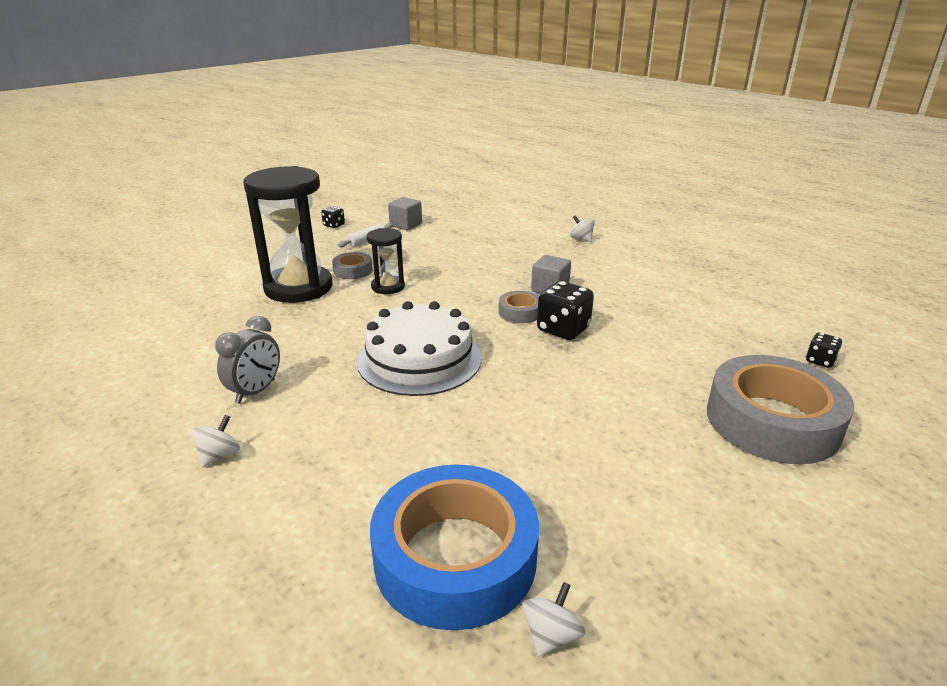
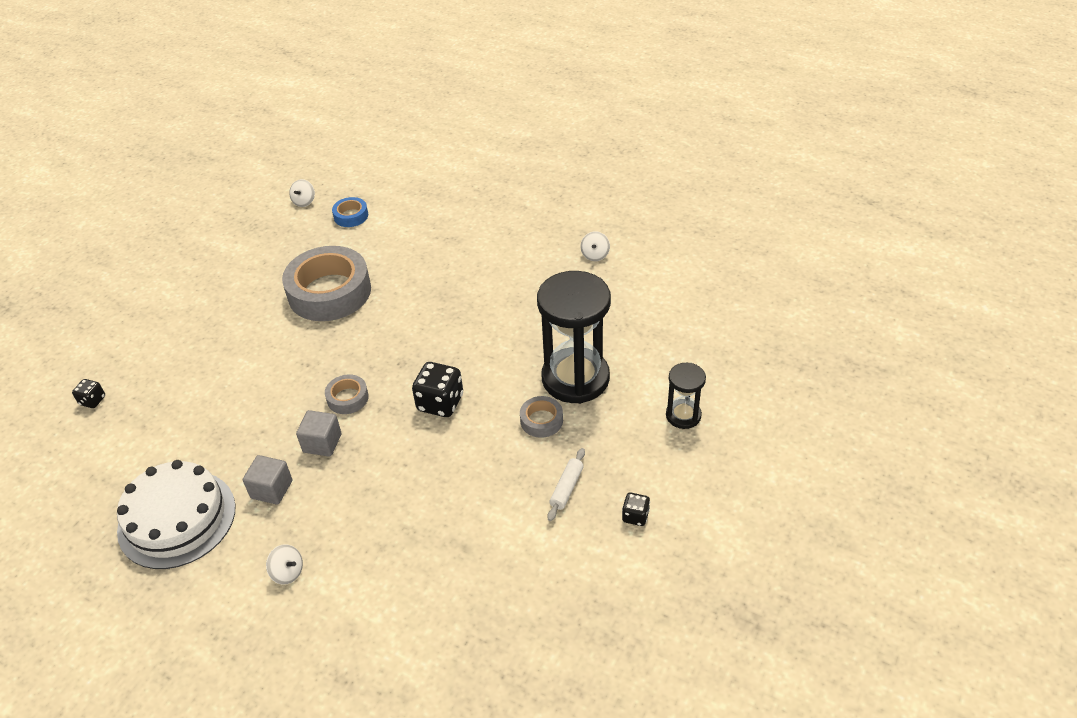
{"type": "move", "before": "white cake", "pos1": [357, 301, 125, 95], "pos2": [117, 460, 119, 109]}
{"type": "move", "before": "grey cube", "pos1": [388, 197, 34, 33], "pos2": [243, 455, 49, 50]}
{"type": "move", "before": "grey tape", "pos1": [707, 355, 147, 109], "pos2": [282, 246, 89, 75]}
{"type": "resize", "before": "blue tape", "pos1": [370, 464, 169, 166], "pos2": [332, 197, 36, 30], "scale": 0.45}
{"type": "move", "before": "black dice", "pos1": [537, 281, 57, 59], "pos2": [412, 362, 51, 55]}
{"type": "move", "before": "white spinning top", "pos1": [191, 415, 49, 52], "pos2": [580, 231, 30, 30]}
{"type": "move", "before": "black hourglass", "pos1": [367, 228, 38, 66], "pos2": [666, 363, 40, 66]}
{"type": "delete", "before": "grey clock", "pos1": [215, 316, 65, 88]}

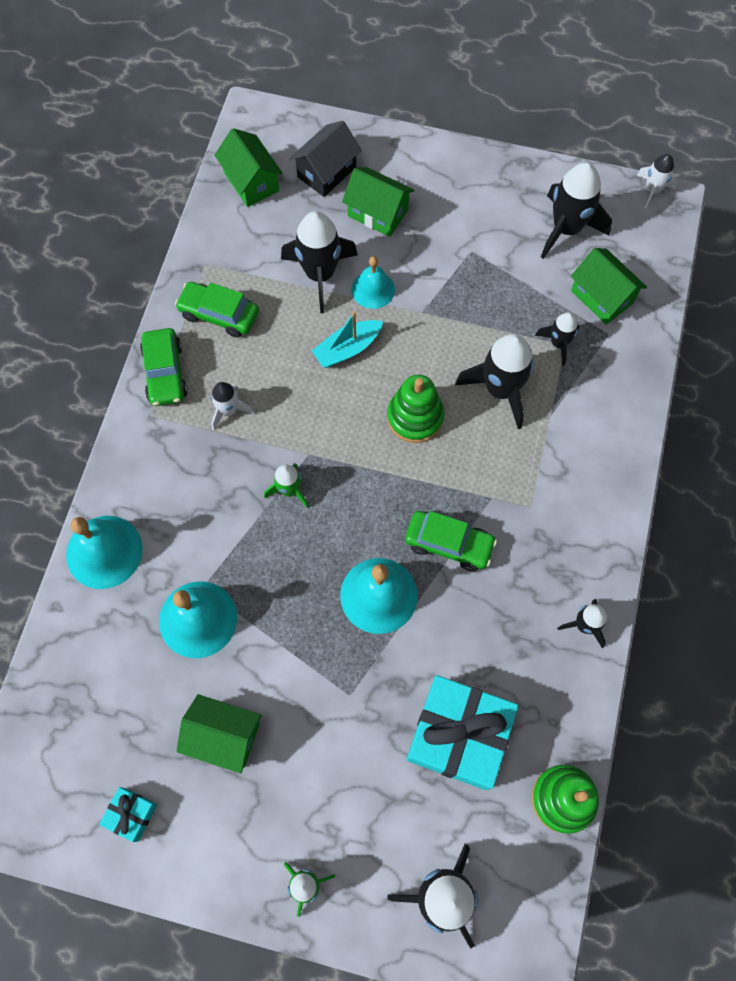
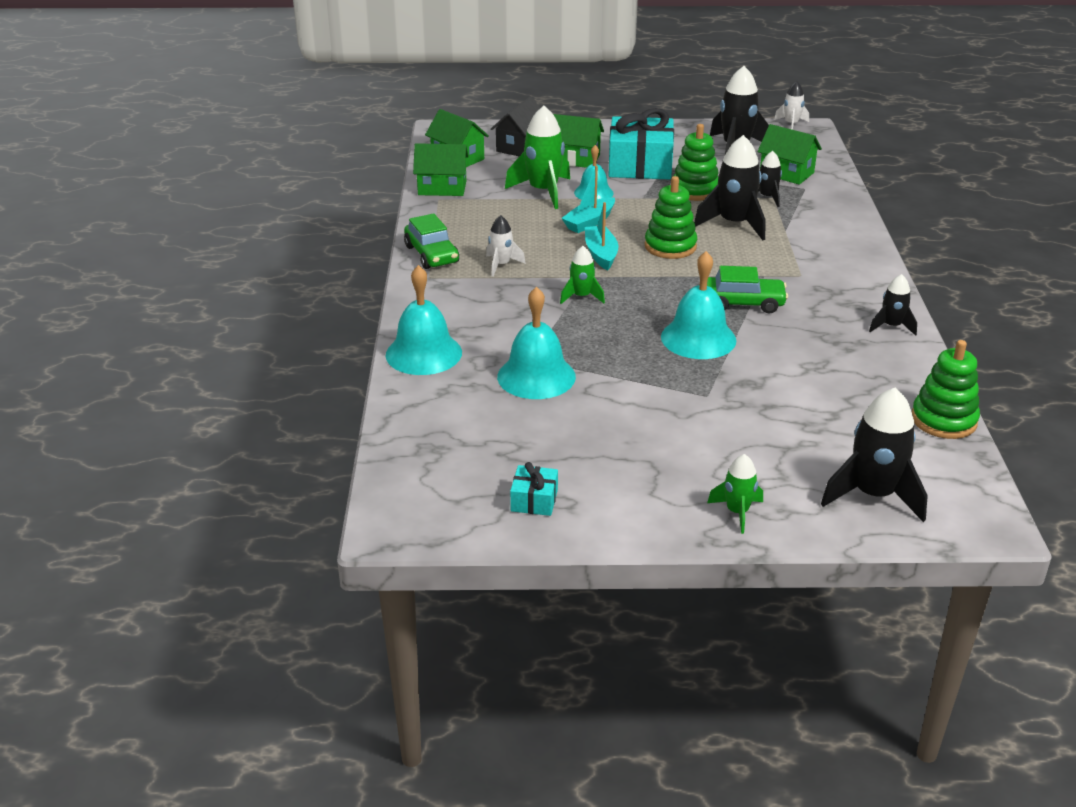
{"type": "move", "before": "green house", "pos1": [176, 694, 85, 80], "pos2": [413, 143, 56, 53]}
{"type": "recolor", "before": "black rocket", "after": "green rocket", "pos1": [281, 211, 77, 102], "pos2": [505, 106, 65, 103]}
{"type": "insert", "after": "turquoise boat", "pos2": [585, 202, 33, 68]}
{"type": "move", "before": "turquoise gift", "pos1": [407, 675, 111, 115], "pos2": [608, 108, 66, 72]}
{"type": "insert", "after": "green stacking toy", "pos2": [673, 124, 46, 77]}
{"type": "delete", "before": "green car", "pos1": [175, 282, 84, 56]}

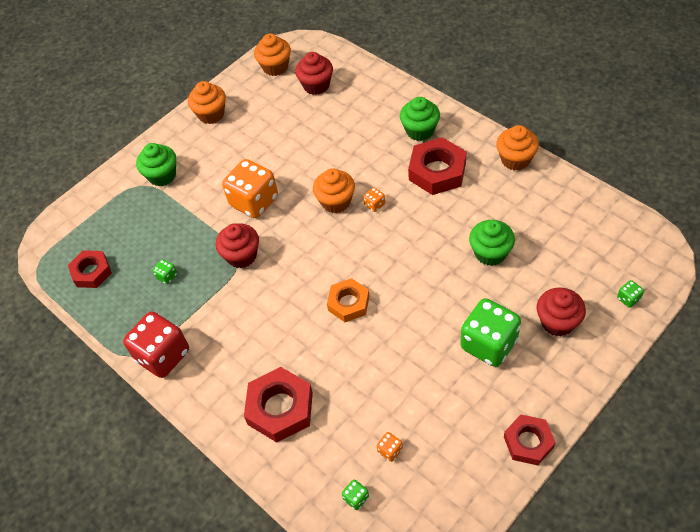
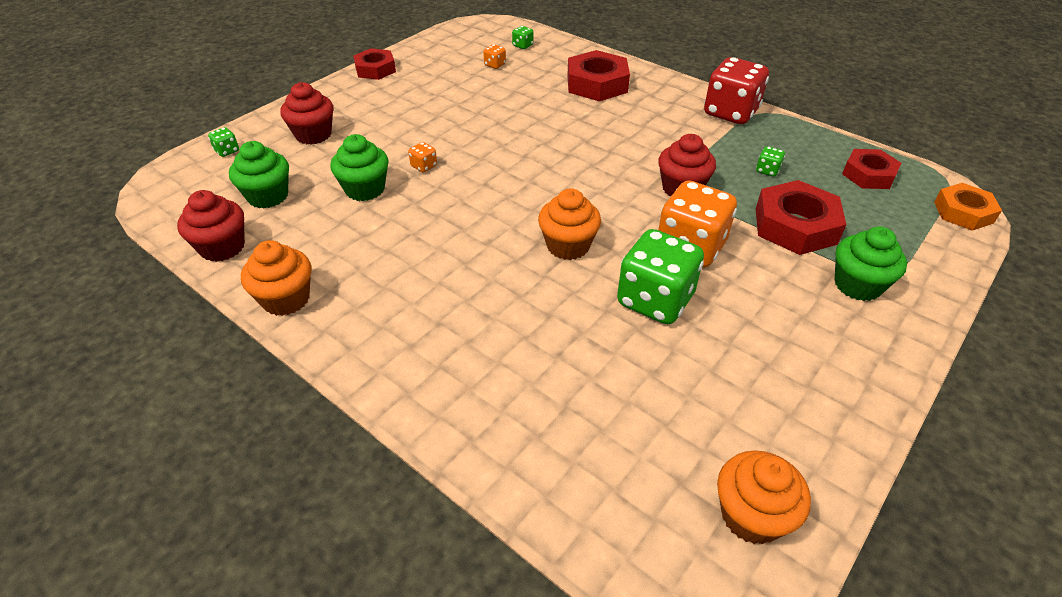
{"type": "move", "before": "red cupcake", "pos1": [295, 52, 38, 43], "pos2": [177, 190, 68, 72]}
{"type": "move", "before": "green cupcake", "pos1": [400, 97, 40, 44], "pos2": [229, 141, 60, 67]}
{"type": "move", "before": "orange dice", "pos1": [363, 187, 22, 25], "pos2": [408, 142, 29, 30]}
{"type": "move", "before": "green dice", "pos1": [460, 298, 61, 69], "pos2": [617, 229, 87, 95]}
{"type": "move", "before": "red nut", "pos1": [408, 137, 59, 58], "pos2": [756, 180, 90, 75]}
{"type": "move", "before": "orange nut", "pos1": [327, 278, 42, 44], "pos2": [934, 183, 68, 48]}
{"type": "delete", "before": "orange cupcake", "pos1": [188, 81, 38, 43]}

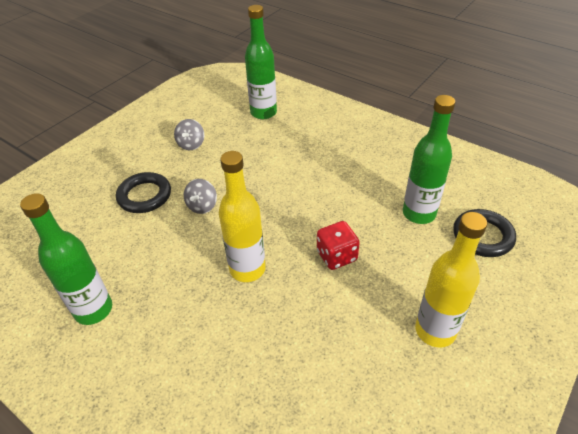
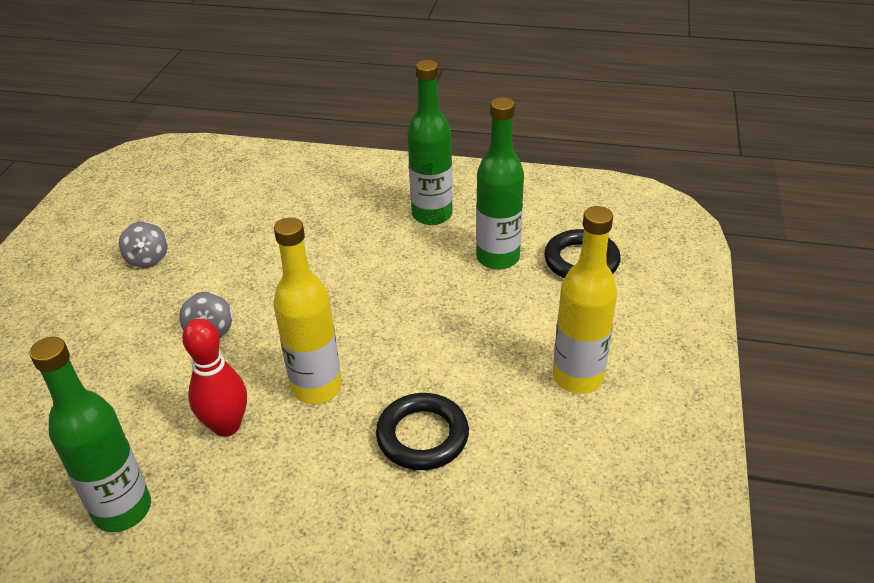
{"type": "insert", "after": "red bowling pin", "pos2": [182, 318, 65, 119]}
{"type": "move", "before": "black ring", "pos1": [116, 172, 55, 41], "pos2": [376, 393, 93, 77]}
{"type": "move", "before": "green bottle", "pos1": [245, 5, 32, 115], "pos2": [407, 60, 46, 165]}
{"type": "delete", "before": "red dice", "pos1": [317, 221, 43, 49]}

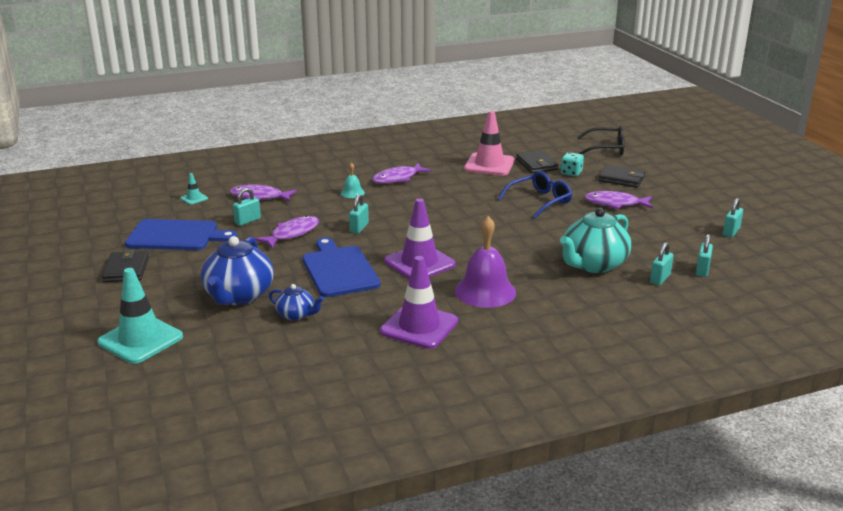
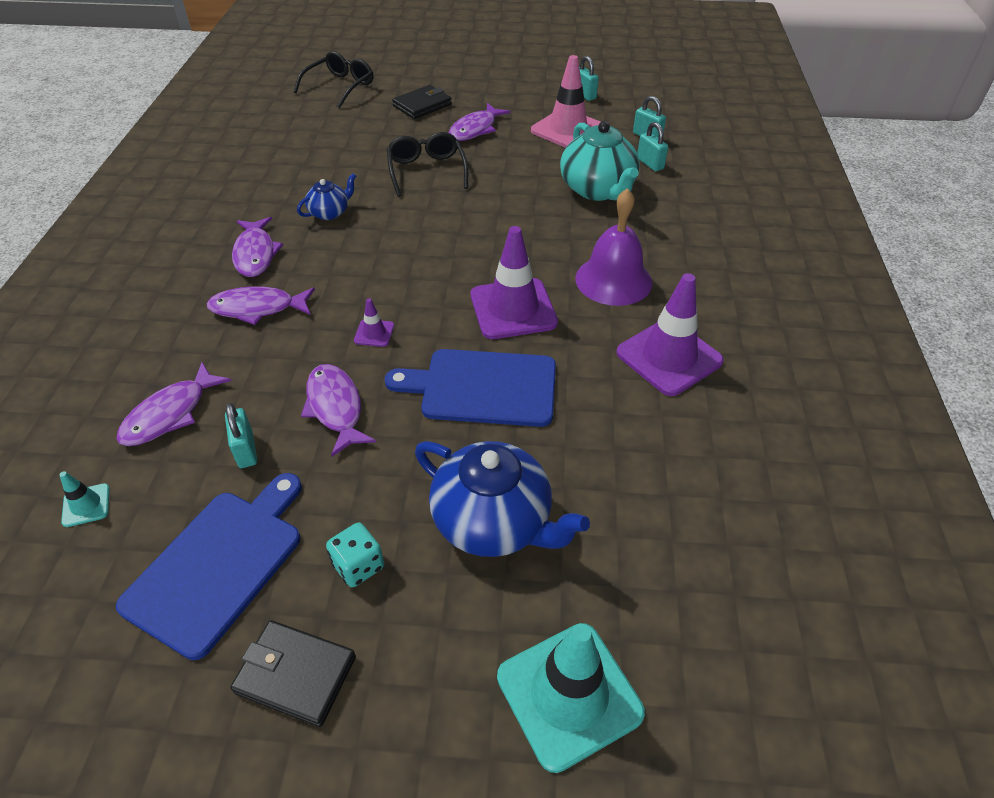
{"type": "replace", "before": "turquoise bell", "after": "purple fish", "pos1": [341, 162, 24, 36], "pos2": [207, 286, 108, 39]}
{"type": "move", "before": "blue teapot", "pos1": [269, 284, 55, 37], "pos2": [297, 173, 59, 47]}
{"type": "move", "before": "turquoise dice", "pos1": [561, 152, 23, 24], "pos2": [326, 523, 58, 64]}
{"type": "replace", "before": "turquoise padlock", "after": "purple traffic cone", "pos1": [349, 194, 20, 40], "pos2": [354, 298, 40, 49]}
{"type": "recolor", "before": "blue glasses", "after": "black glasses", "pos1": [498, 171, 74, 47], "pos2": [387, 132, 81, 65]}
{"type": "move", "before": "pink traffic cone", "pos1": [464, 111, 51, 64], "pos2": [531, 55, 70, 93]}
{"type": "delete", "before": "black wallet", "pos1": [516, 151, 42, 22]}

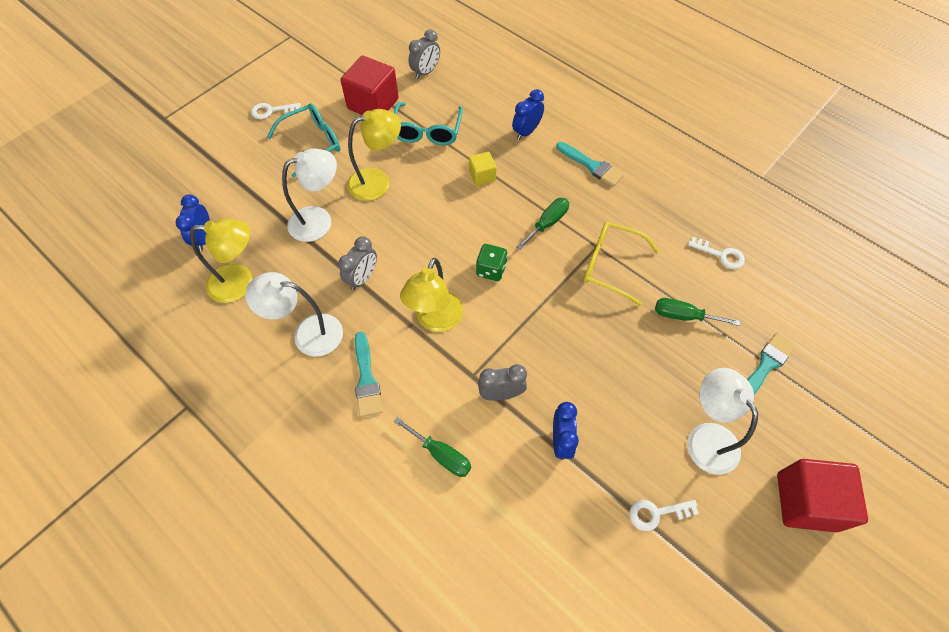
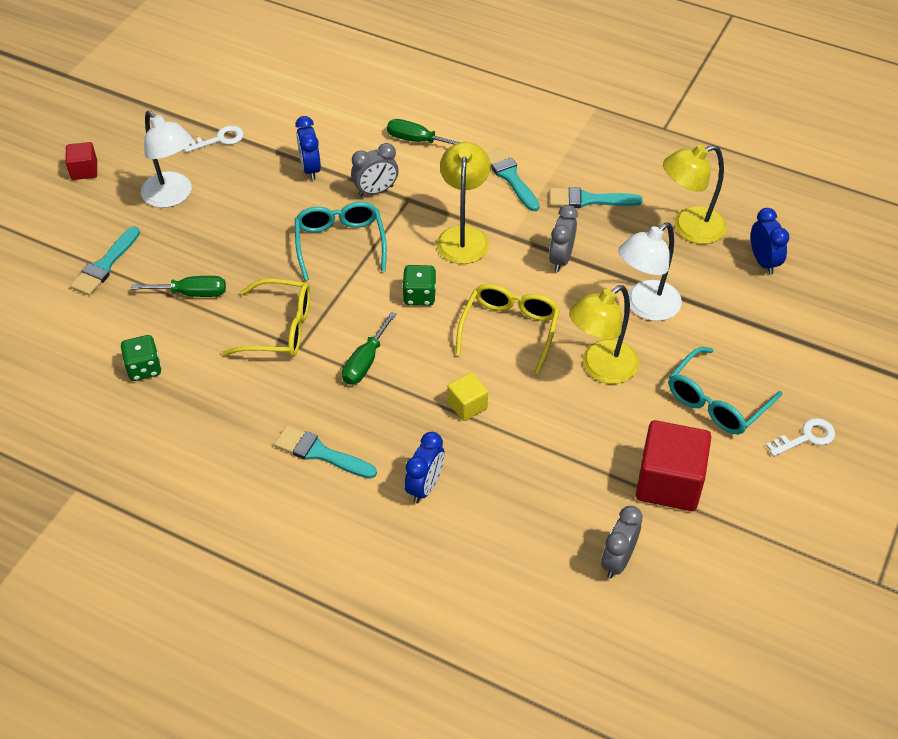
{"type": "resize", "before": "red cube", "pos1": [777, 459, 91, 73], "pos2": [65, 142, 32, 38], "scale": 0.52}
{"type": "replace", "before": "white key", "after": "green dice", "pos1": [688, 237, 57, 32], "pos2": [121, 335, 40, 46]}
{"type": "move", "before": "turquoise glasses", "pos1": [394, 102, 69, 43], "pos2": [295, 202, 92, 79]}
{"type": "insert", "after": "yellow glasses", "pos2": [456, 284, 104, 91]}
{"type": "replace", "before": "white lamp", "after": "turquoise brush", "pos1": [245, 272, 98, 85], "pos2": [549, 187, 94, 21]}

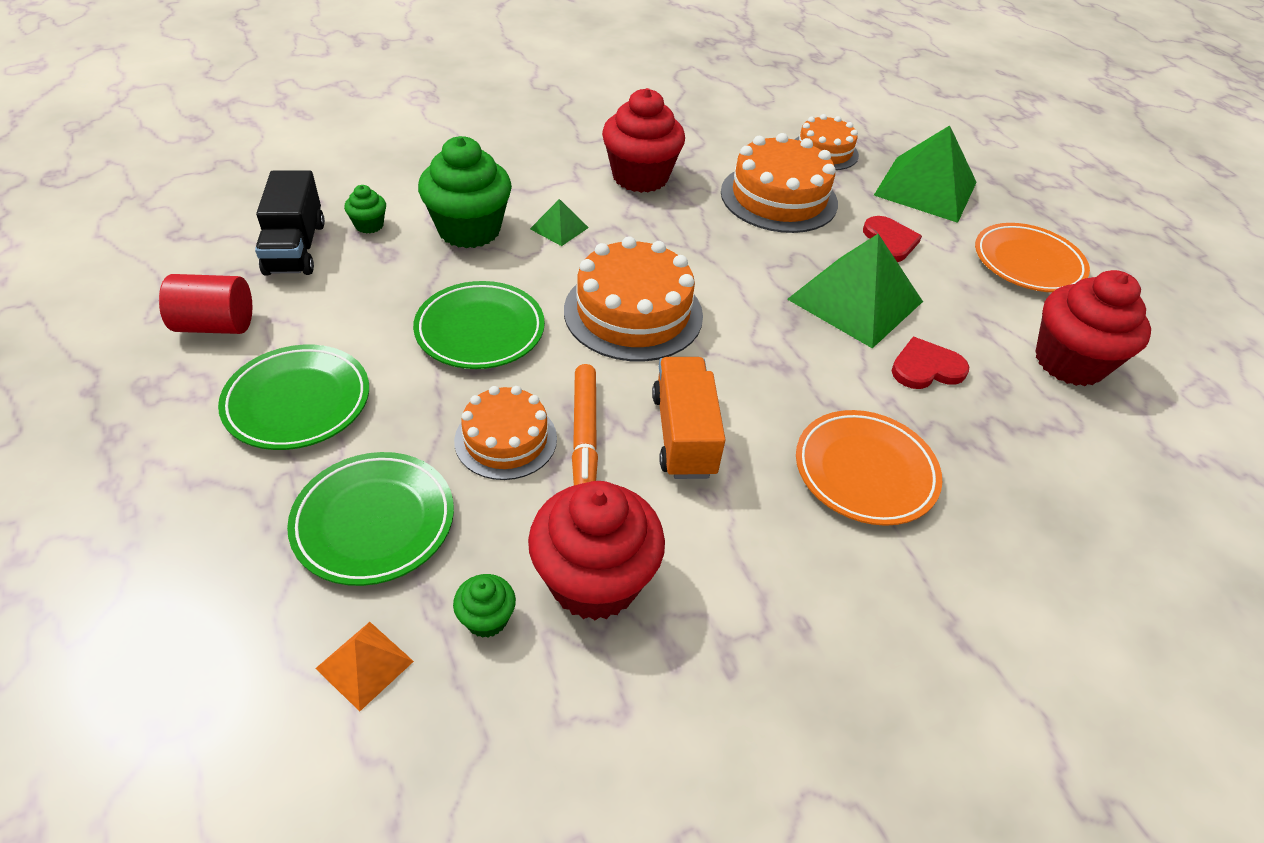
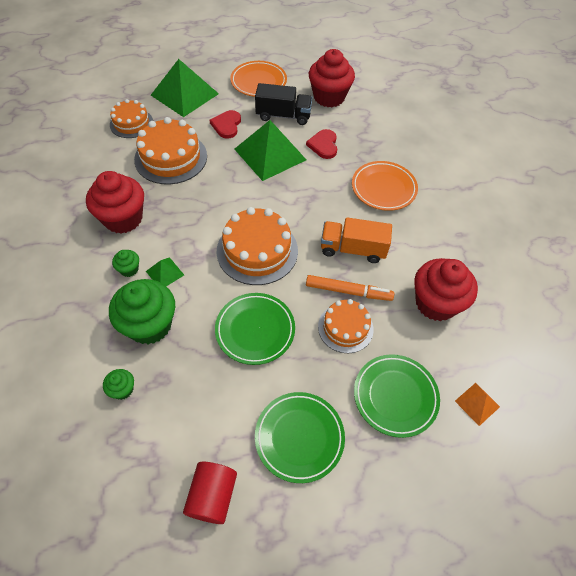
{"type": "move", "before": "green cupcake", "pos1": [453, 574, 63, 64], "pos2": [112, 250, 27, 27]}
{"type": "rotate", "before": "red heart", "pos1": [863, 216, 59, 46], "pos2": [209, 110, 32, 28], "turn": -90}
{"type": "move", "before": "black truck", "pos1": [255, 171, 70, 104], "pos2": [255, 83, 57, 42]}

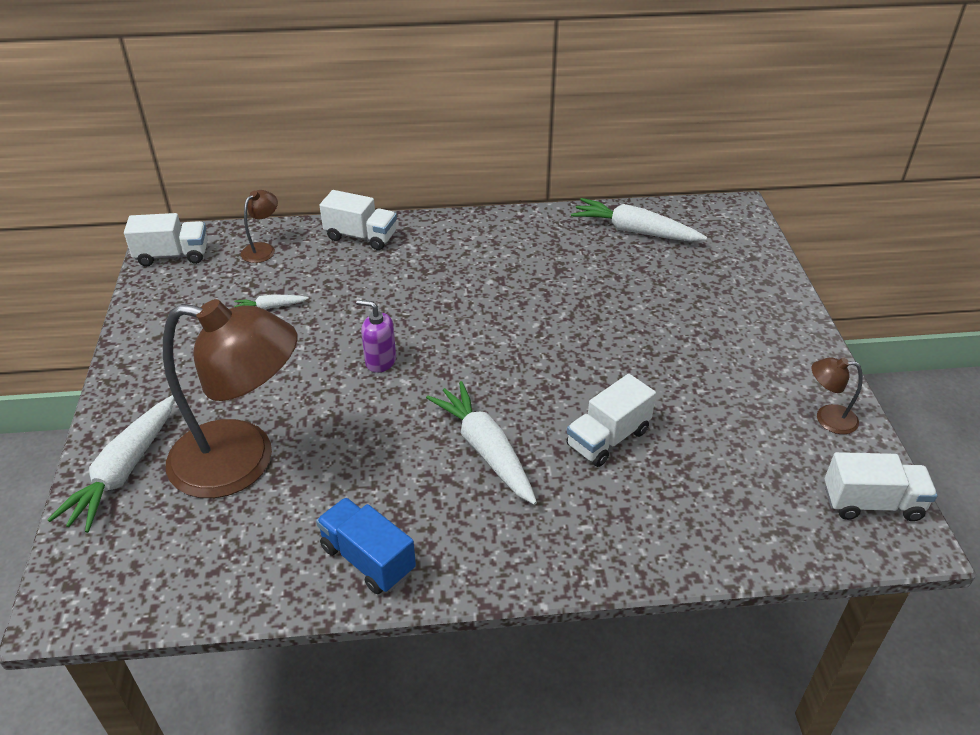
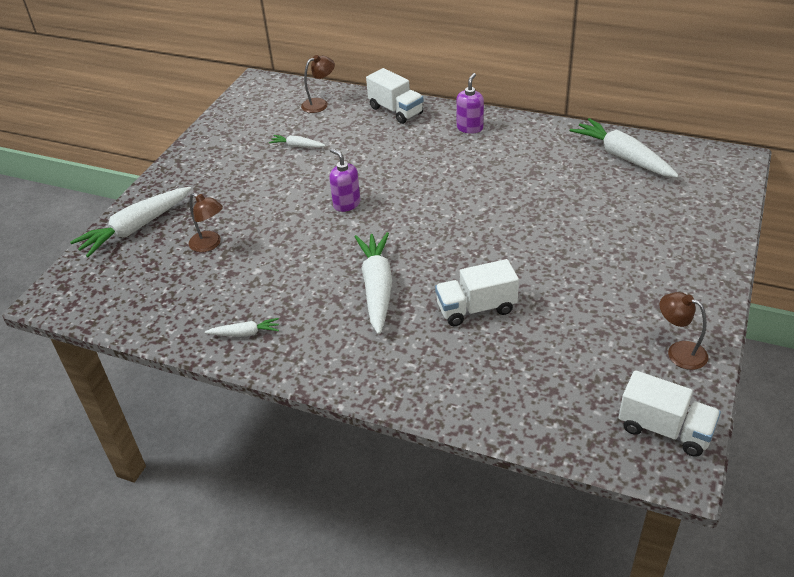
{"type": "resize", "before": "brown lamp", "pos1": [163, 299, 134, 199], "pos2": [189, 193, 34, 59], "scale": 0.41}
{"type": "replace", "before": "blue truck", "after": "white carrot", "pos1": [316, 497, 100, 97], "pos2": [205, 318, 74, 19]}
{"type": "insert", "after": "purple soap dispenser", "pos2": [456, 73, 28, 61]}
{"type": "delete", "before": "white truck", "pos1": [124, 213, 84, 53]}

